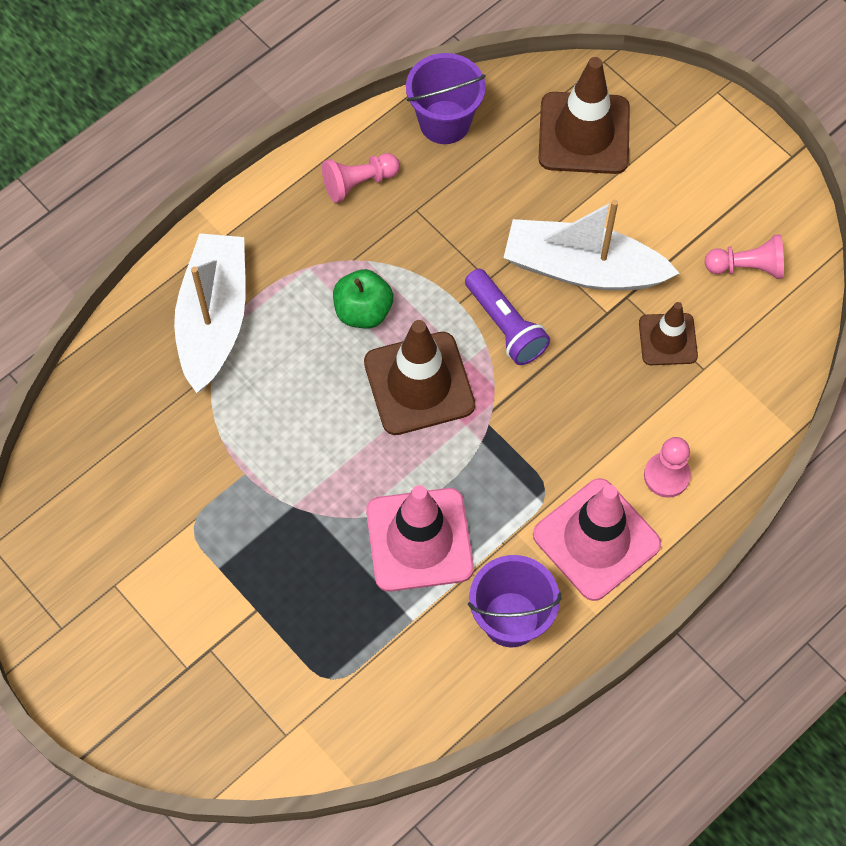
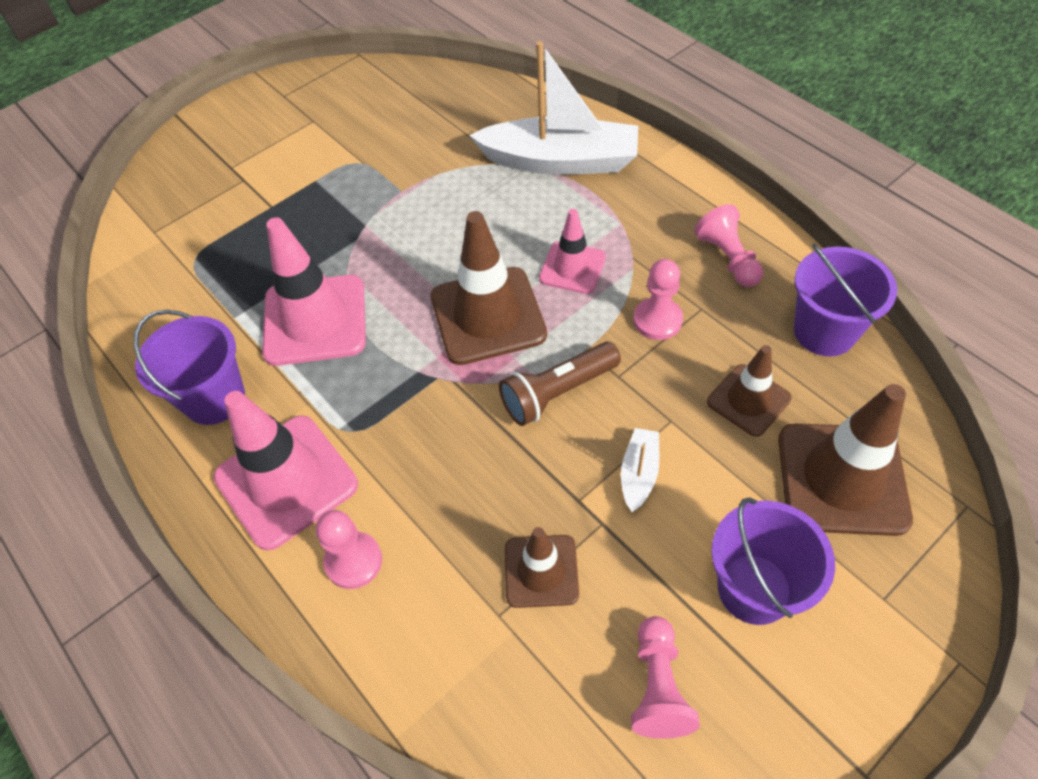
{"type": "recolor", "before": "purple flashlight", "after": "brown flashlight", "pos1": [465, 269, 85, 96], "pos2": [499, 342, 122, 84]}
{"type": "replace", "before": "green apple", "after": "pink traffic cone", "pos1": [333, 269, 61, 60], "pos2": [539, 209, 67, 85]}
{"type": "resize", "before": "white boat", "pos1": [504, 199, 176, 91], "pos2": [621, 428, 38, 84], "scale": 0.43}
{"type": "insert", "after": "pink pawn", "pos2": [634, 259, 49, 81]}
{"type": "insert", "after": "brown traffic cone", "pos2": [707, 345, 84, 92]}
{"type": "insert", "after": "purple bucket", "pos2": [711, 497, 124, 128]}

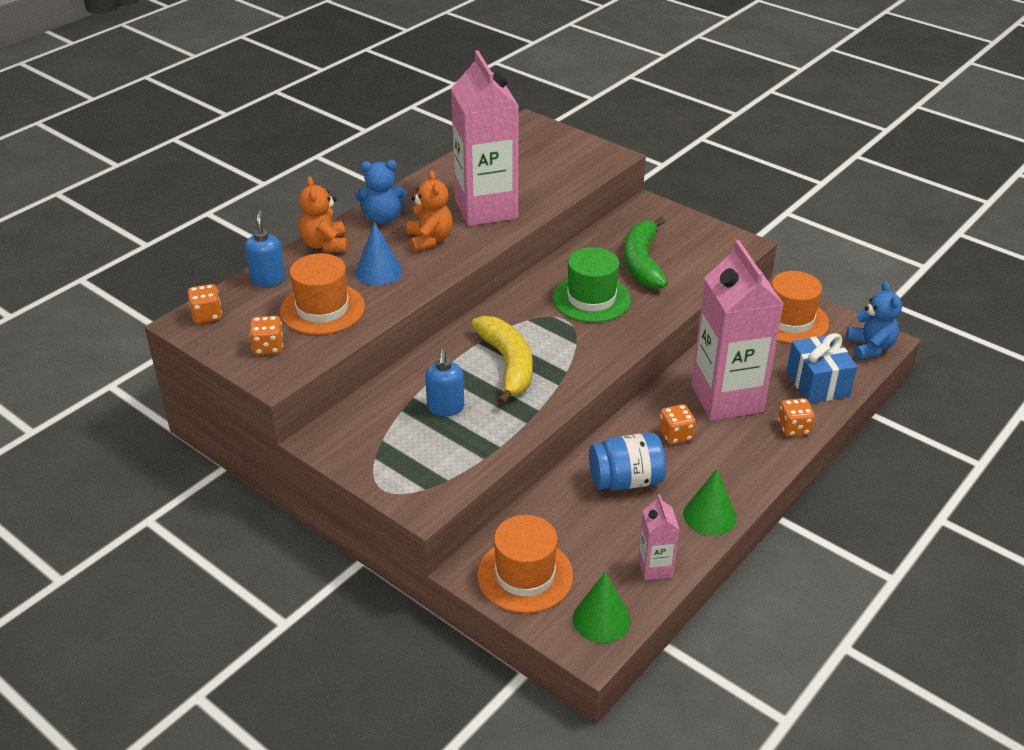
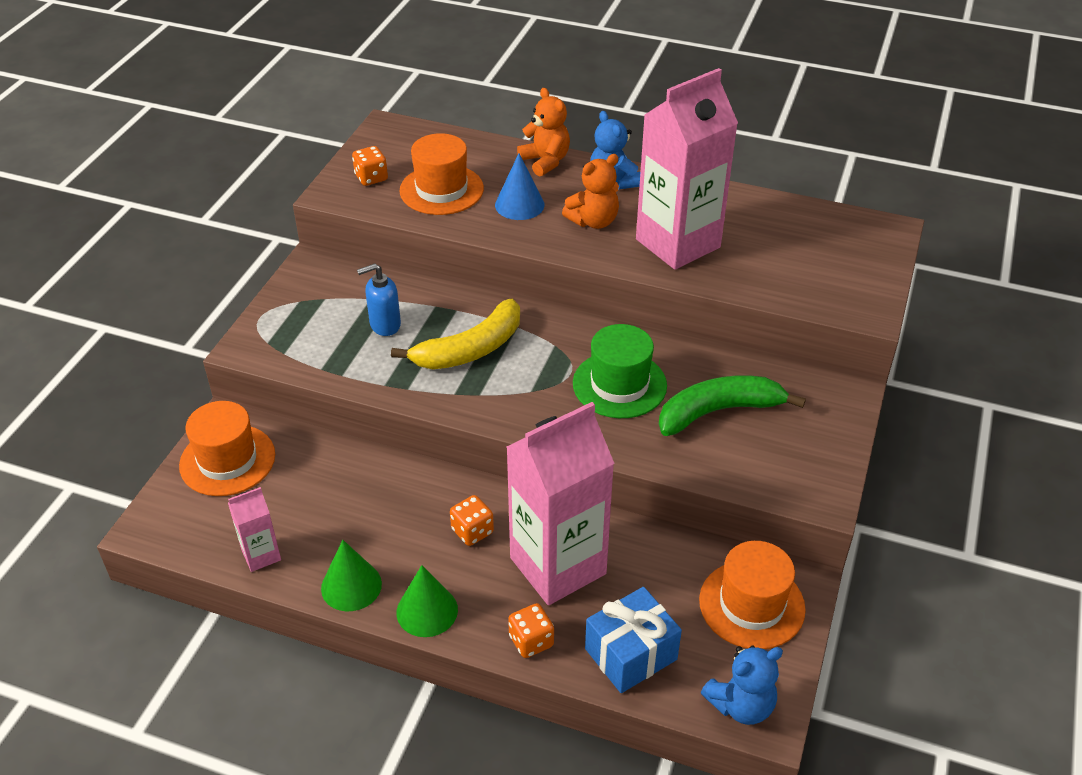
{"type": "move", "before": "green cone", "pos1": [573, 572, 58, 71], "pos2": [396, 565, 62, 72]}
{"type": "rotate", "before": "orange teddy bear", "pos1": [299, 176, 49, 76], "pos2": [517, 88, 53, 89], "turn": 90}
{"type": "delete", "before": "orange dice", "pos1": [188, 284, 34, 39]}
{"type": "delete", "before": "blue soap dispenser", "pos1": [245, 210, 40, 77]}
{"type": "delete", "before": "blue jar", "pos1": [589, 432, 77, 58]}

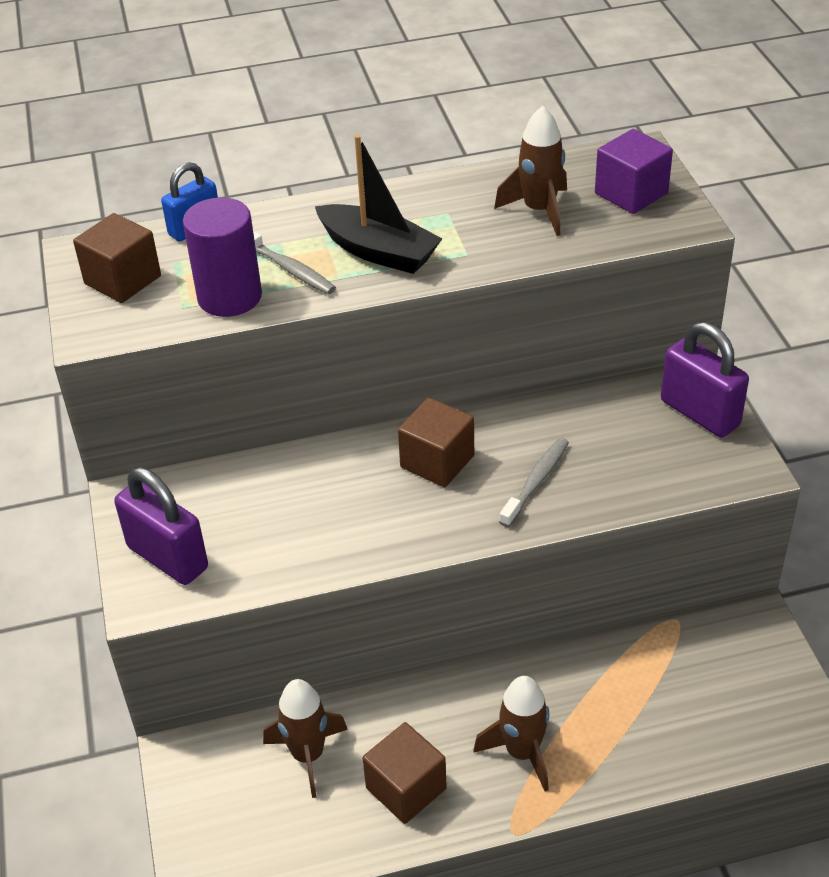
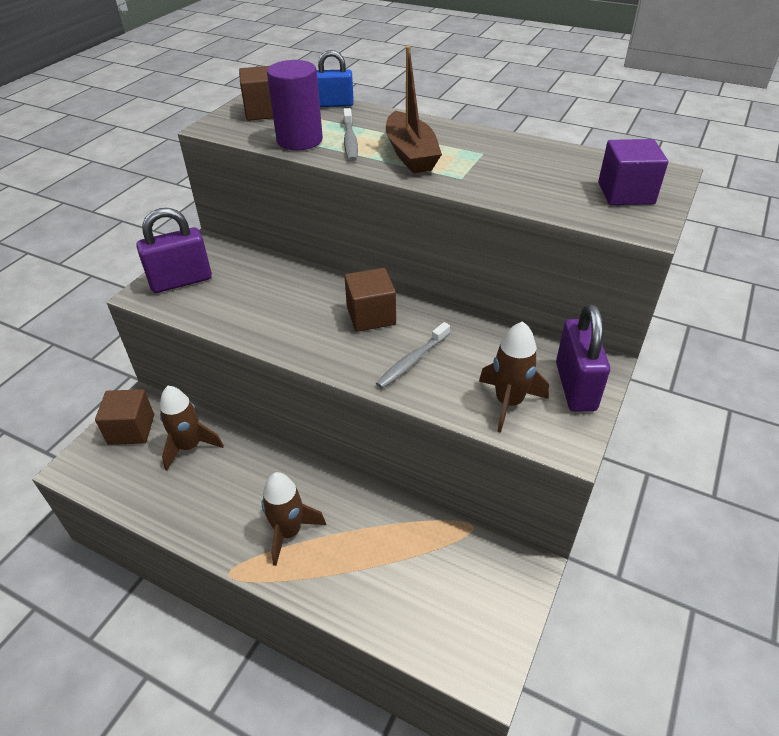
{"type": "move", "before": "brown cube", "pos1": [363, 722, 84, 102], "pos2": [95, 389, 59, 56]}
{"type": "rotate", "before": "purple padlock", "pos1": [114, 467, 94, 118], "pos2": [136, 208, 76, 85], "turn": 75}
{"type": "rotate", "before": "grey toothbrush", "pos1": [499, 438, 70, 89], "pos2": [376, 322, 74, 67], "turn": 150}
{"type": "recolor", "before": "black boat", "after": "brown boat", "pos1": [315, 135, 127, 139], "pos2": [386, 46, 56, 127]}
{"type": "move", "before": "brown rocket", "pos1": [494, 106, 73, 130], "pos2": [479, 321, 70, 112]}

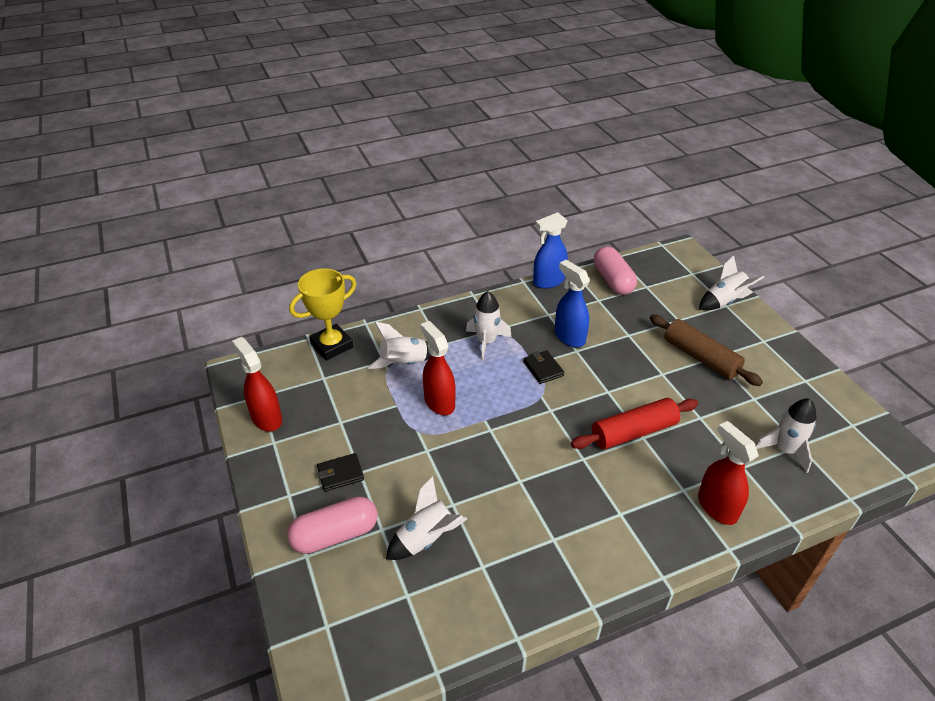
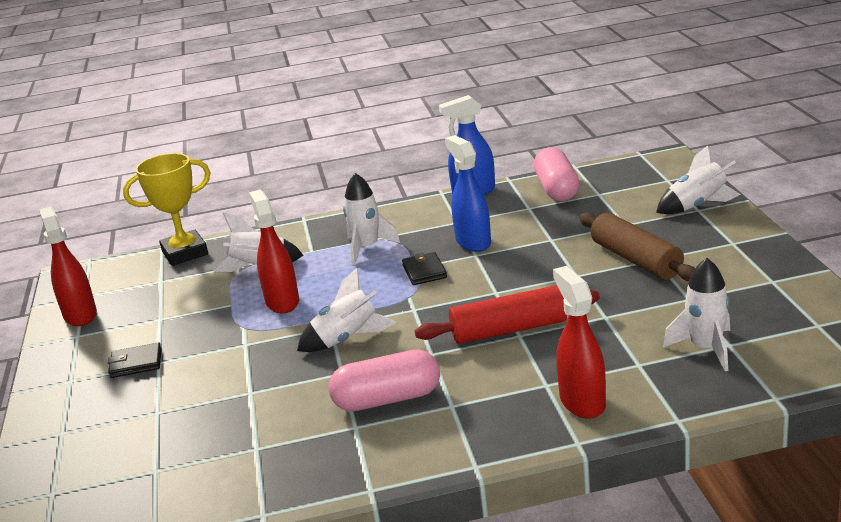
{"type": "move", "before": "white rocket", "pos1": [386, 476, 81, 84], "pos2": [297, 268, 99, 84]}
{"type": "move", "before": "pink capsule", "pos1": [287, 496, 91, 58], "pos2": [329, 350, 111, 61]}

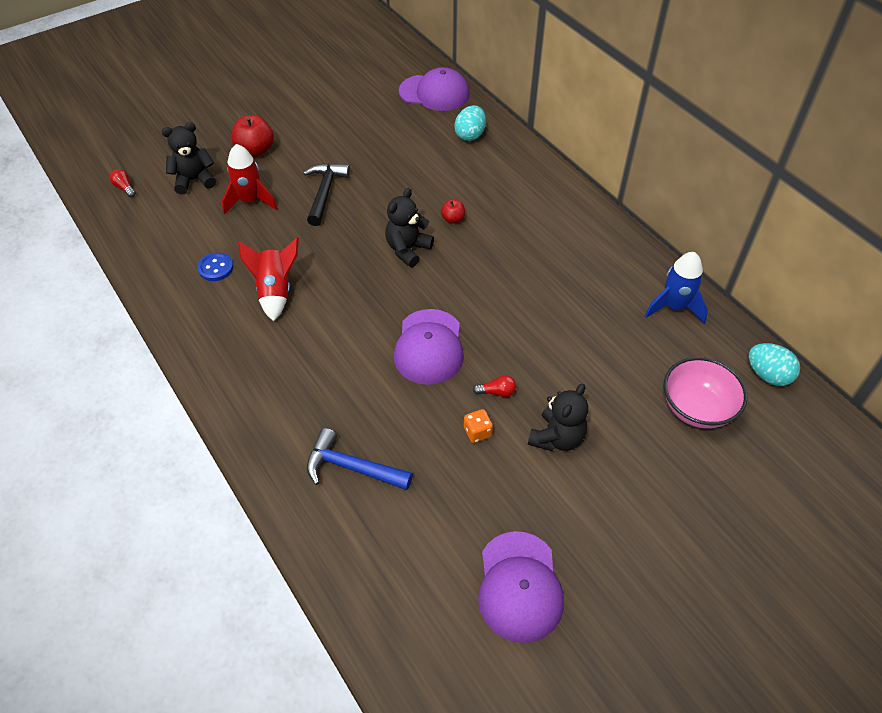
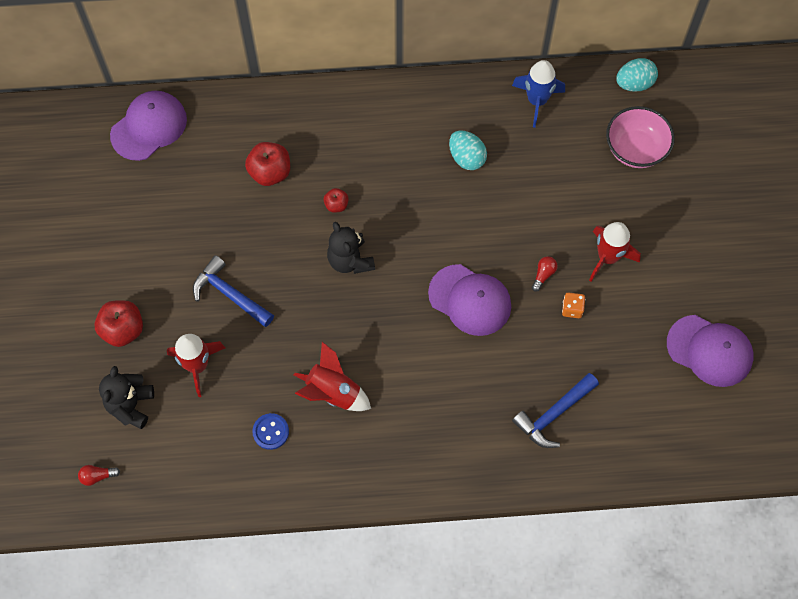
{"type": "recolor", "before": "black hammer", "after": "blue hammer", "pos1": [303, 163, 47, 63], "pos2": [193, 255, 81, 72]}
{"type": "insert", "after": "red apple", "pos2": [245, 142, 45, 44]}
{"type": "move", "before": "turquoise egg", "pos1": [454, 105, 32, 36], "pos2": [449, 130, 38, 40]}
{"type": "replace", "before": "black teddy bear", "after": "red rocket", "pos1": [528, 383, 60, 68], "pos2": [589, 222, 52, 60]}

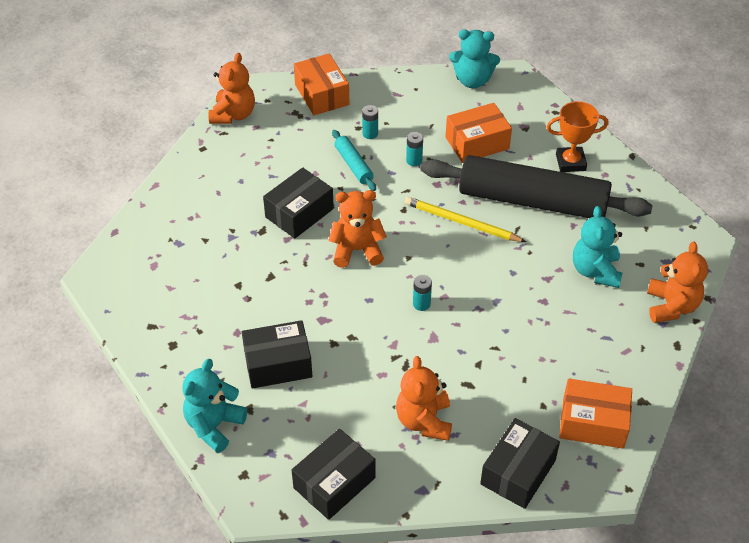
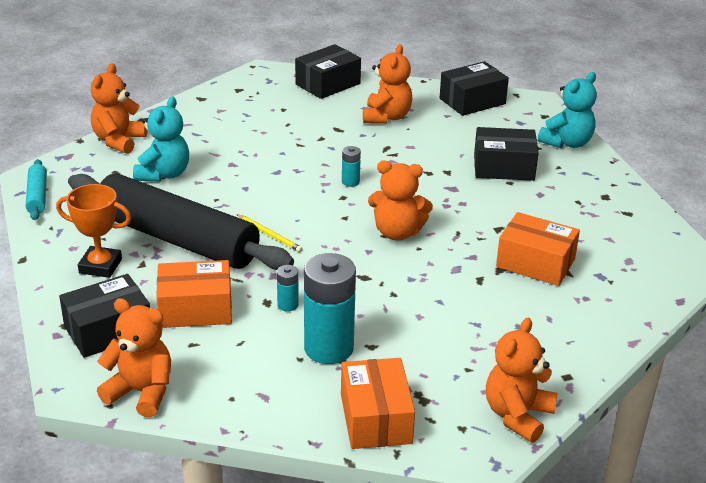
{"type": "move", "before": "turquoise rolling pin", "pos1": [332, 130, 44, 61], "pos2": [26, 159, 21, 61]}
{"type": "move", "before": "black box", "pos1": [263, 167, 71, 71], "pos2": [59, 274, 91, 84]}
{"type": "recolor", "before": "turquoise teddy bear", "after": "orange teddy bear", "pos1": [449, 29, 51, 59], "pos2": [97, 298, 74, 120]}
{"type": "resize", "before": "yellow pencil", "pos1": [405, 197, 121, 45], "pos2": [237, 214, 66, 38], "scale": 0.6}
{"type": "resize", "before": "turquoise battery", "pos1": [362, 105, 16, 34], "pos2": [304, 253, 52, 111], "scale": 2.23}
{"type": "move", "before": "orange box", "pos1": [559, 379, 73, 70], "pos2": [496, 212, 84, 74]}

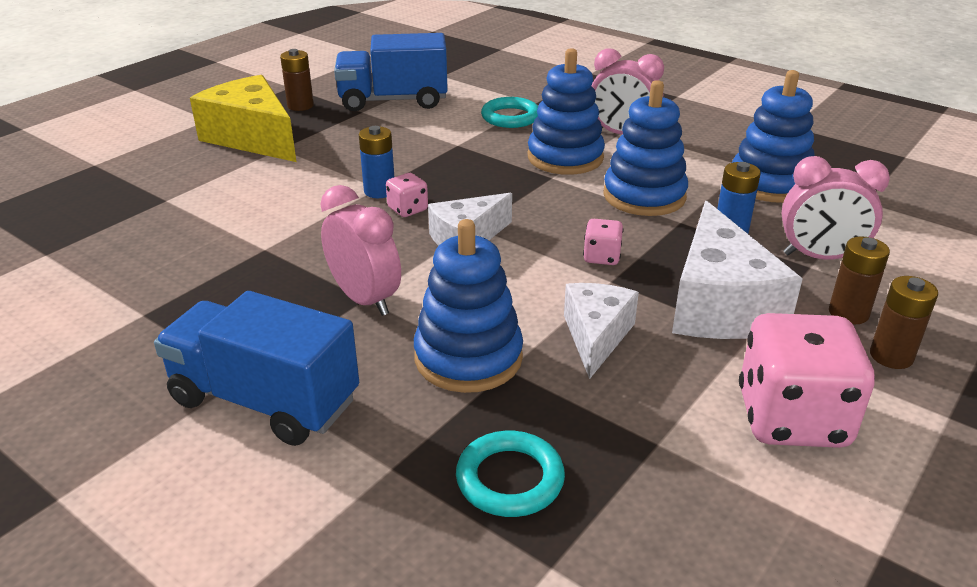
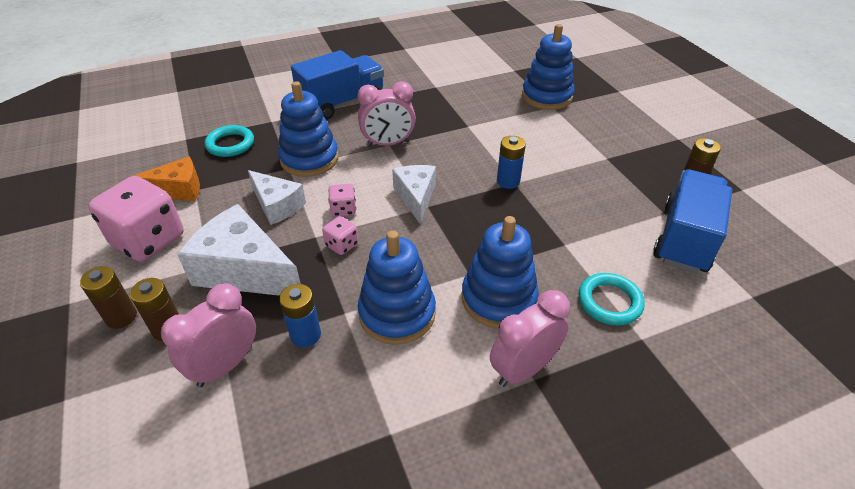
{"type": "insert", "after": "orange cheese", "pos2": [134, 156, 66, 45]}
{"type": "move", "before": "pink dice", "pos1": [386, 173, 42, 44], "pos2": [328, 184, 28, 33]}
{"type": "move", "before": "blue stacking toy", "pos1": [732, 70, 83, 133], "pos2": [522, 24, 53, 86]}
{"type": "delete", "before": "yellow cheese", "pos1": [190, 75, 106, 87]}

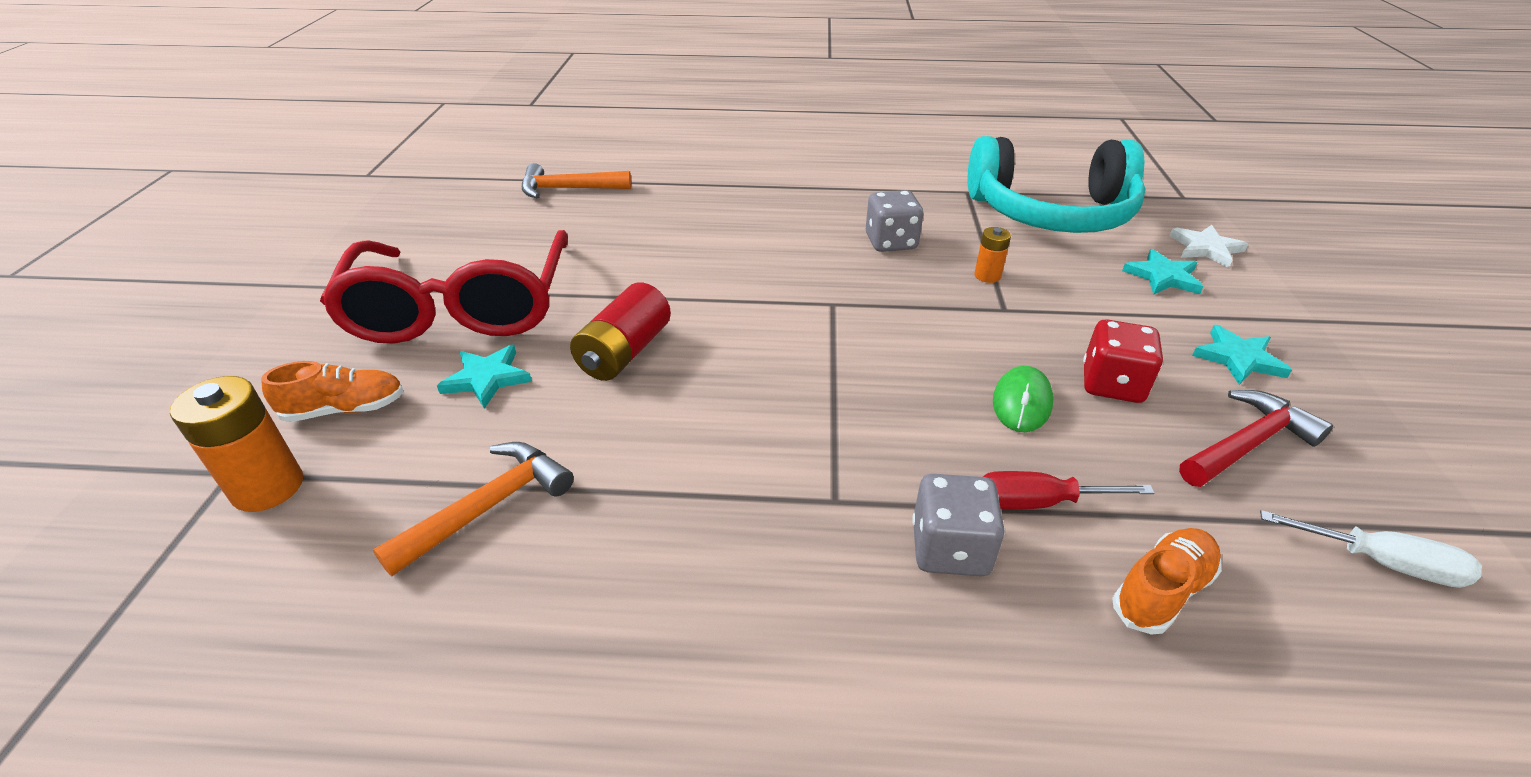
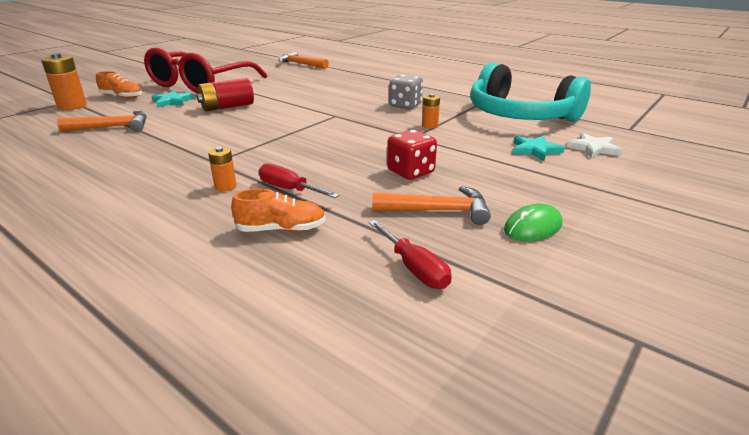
{"type": "replace", "before": "grey dice", "after": "orange battery", "pos1": [912, 474, 93, 103], "pos2": [208, 147, 29, 45]}
{"type": "recolor", "before": "white screwdriver", "after": "red screwdriver", "pos1": [1260, 510, 222, 78], "pos2": [369, 220, 83, 69]}
{"type": "recolor", "before": "red hammer", "after": "orange hammer", "pos1": [1179, 390, 154, 97], "pos2": [372, 186, 119, 39]}
{"type": "move", "before": "green mouse", "pos1": [993, 366, 60, 66], "pos2": [504, 204, 58, 37]}
{"type": "delete", "before": "turquoise star", "pos1": [1192, 325, 100, 60]}

